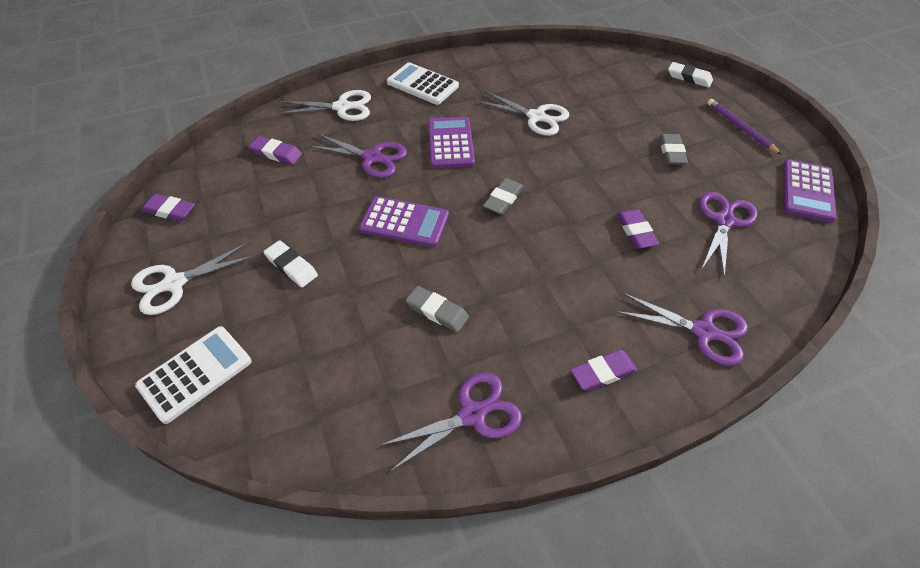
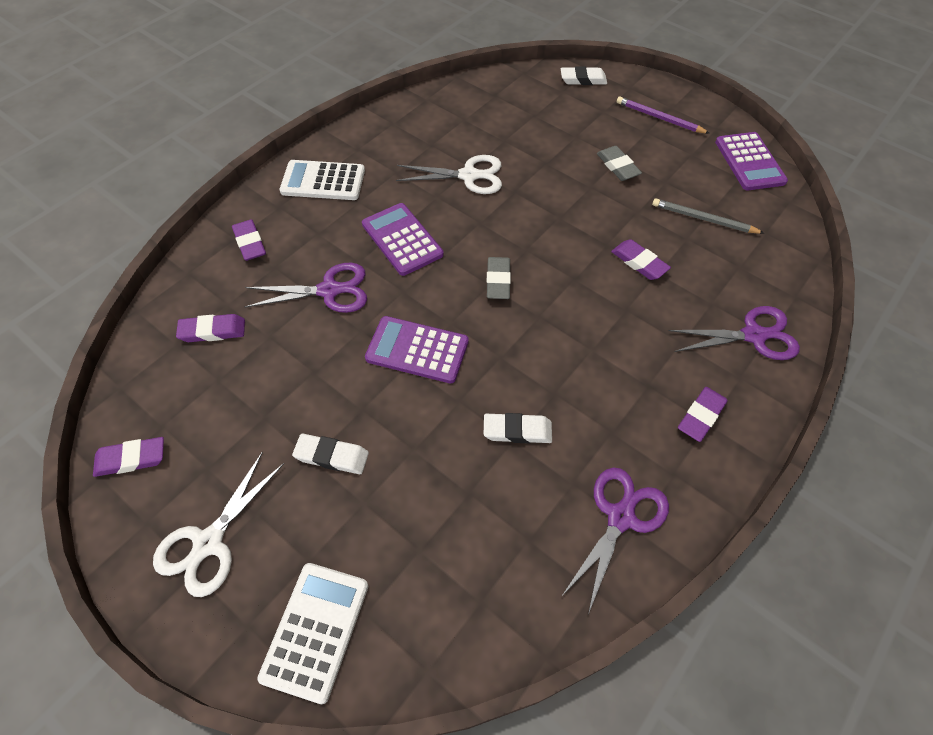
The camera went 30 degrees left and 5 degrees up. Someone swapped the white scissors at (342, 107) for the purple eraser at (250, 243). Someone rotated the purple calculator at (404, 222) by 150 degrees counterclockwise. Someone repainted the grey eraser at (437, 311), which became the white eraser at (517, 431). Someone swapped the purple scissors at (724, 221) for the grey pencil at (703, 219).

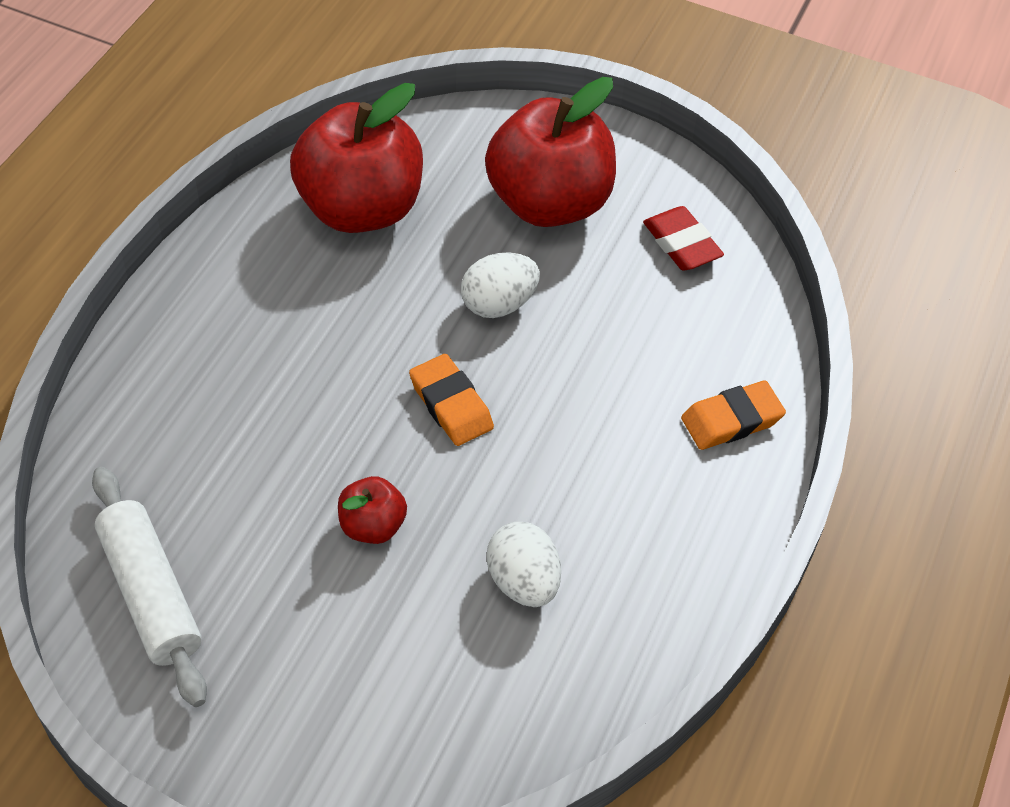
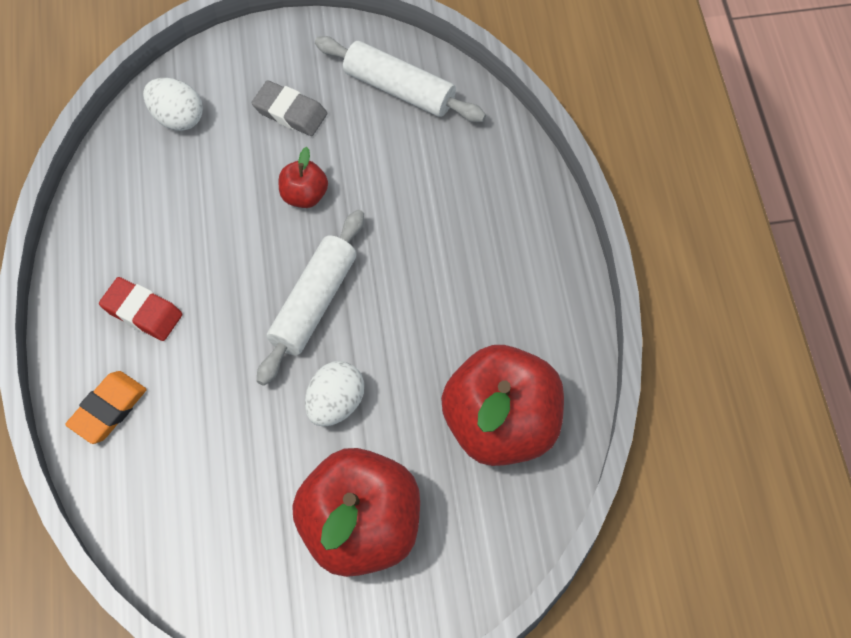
The camera went 150 degrees right and 10 degrees up. Someone carried the red eraser from (681, 244) to (142, 312). Someone carried the white egg from (523, 582) to (177, 117). Someone put down the grey eraser at (290, 112). Someone swapped the orange eraser at (451, 405) for the white rolling pin at (313, 303).

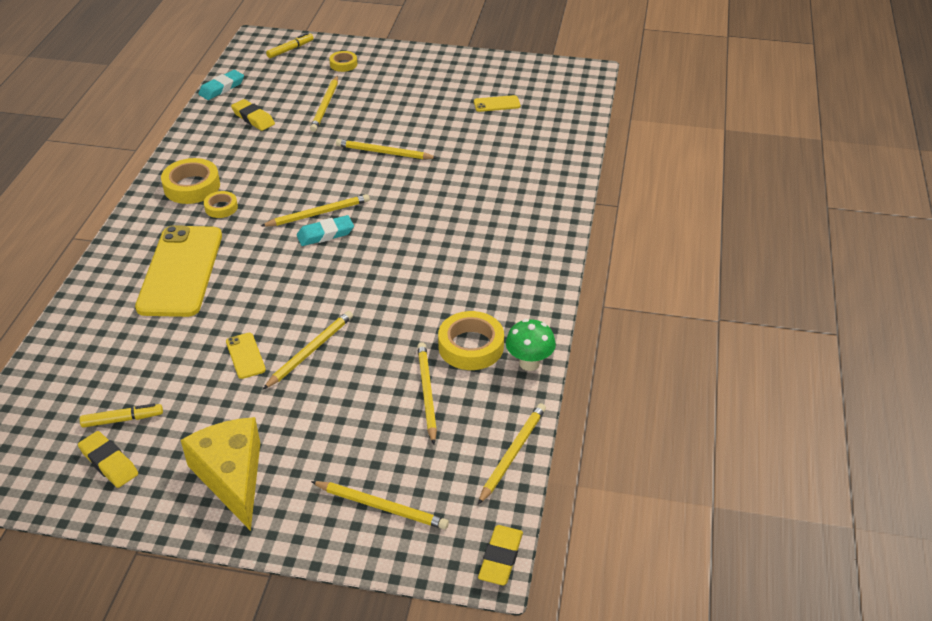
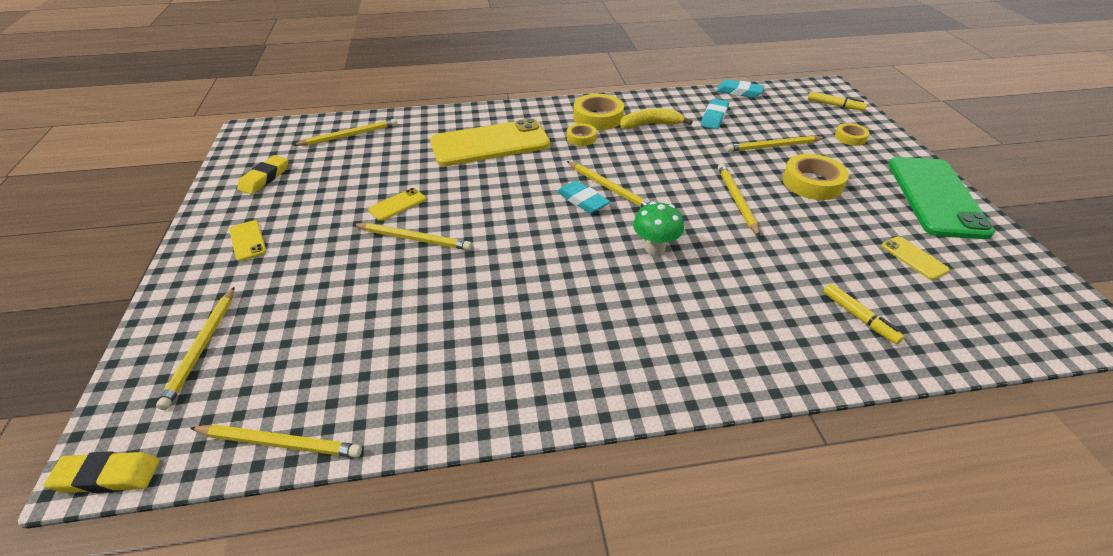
The camera went 70 degrees right and 0 degrees up. Someone swapped the yellow cheese at (232, 477) for the yellow phone at (248, 241). Someone carried the yellow pencil from (426, 393) to (349, 135). Someone put down the yellow banana at (650, 124). Someone carried the green mushroom from (529, 363) to (655, 248). Someone repainted the yellow eraser at (253, 118), which became the turquoise eraser at (714, 117). Someone carried the yellow tape from (471, 346) to (812, 183). Someone carried the yellow marker from (122, 419) to (859, 317). Someone put down the green phone at (936, 197).

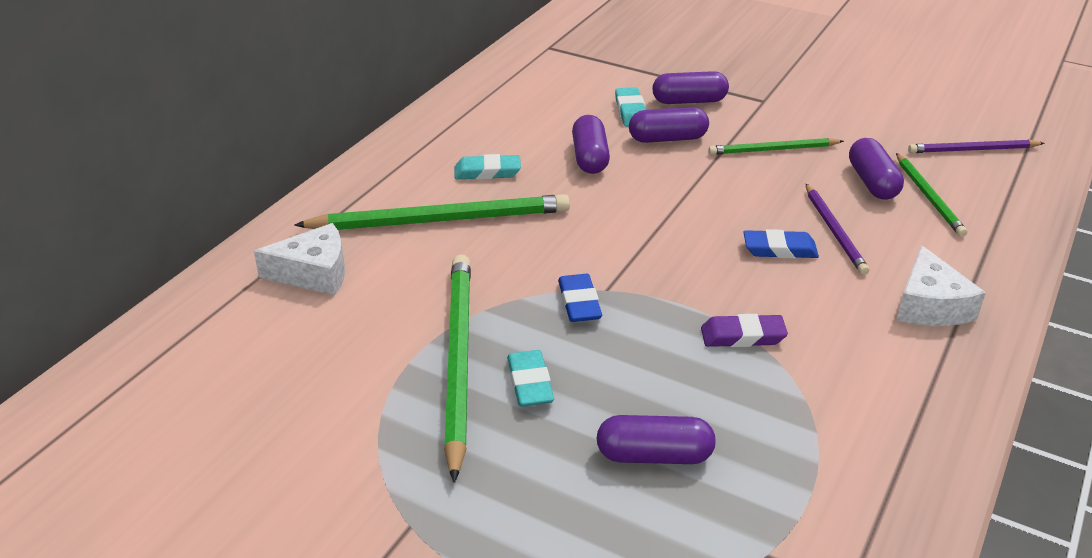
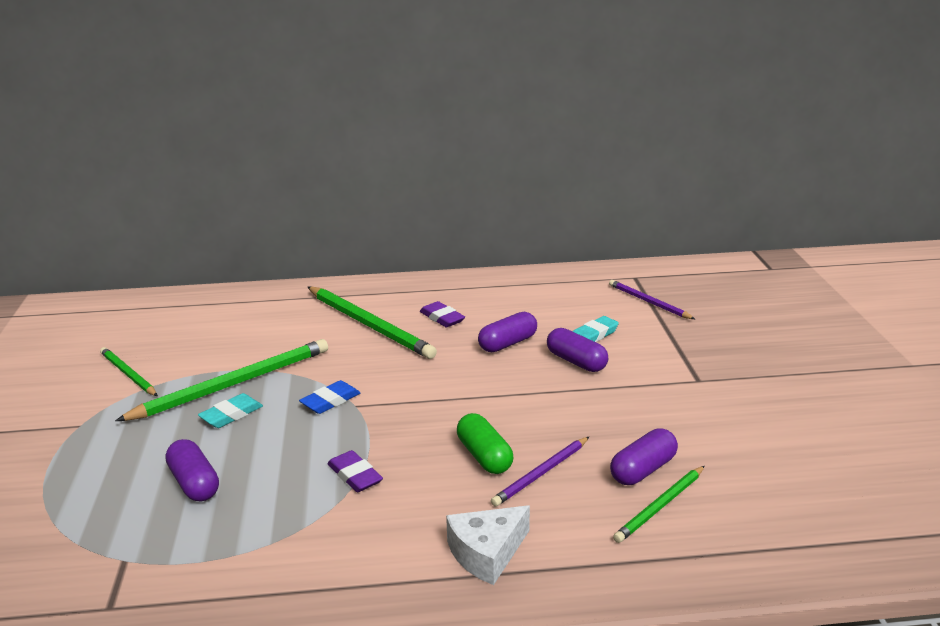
The camera went 55 degrees right and 10 degrees down. Someone carried the green pencil from (773, 150) to (128, 374). Someone repainted the turquoise eraser at (487, 172), which became the purple eraser at (442, 318). Someone swapped the blue eraser at (779, 249) for the green capsule at (484, 456). Someone carried the purple pencil from (972, 150) to (648, 302). Someone took away the white cheese at (314, 273). Someone took away the purple capsule at (689, 101).

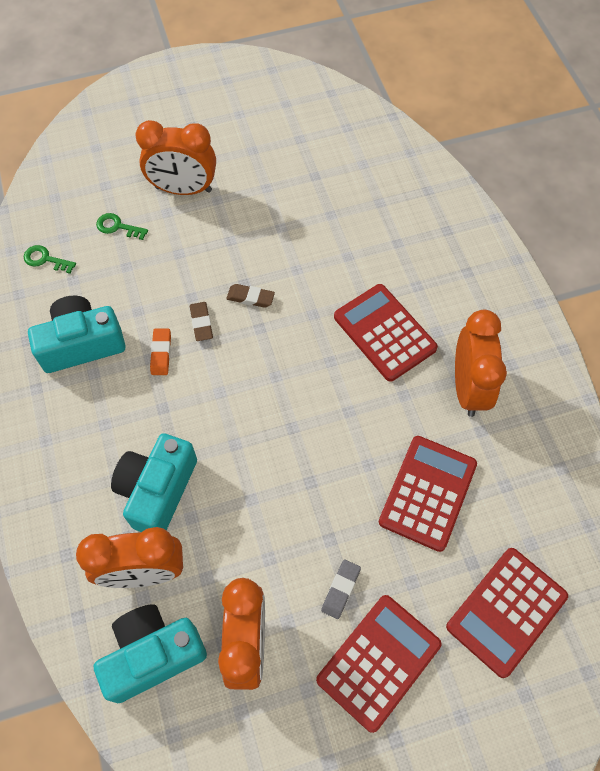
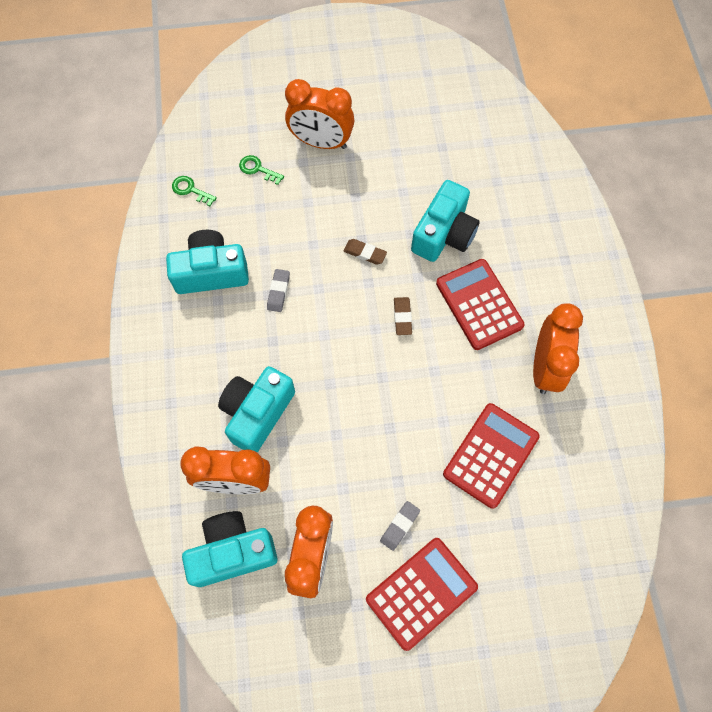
The camera went 10 degrees right and 5 degrees up. Someone repainted the orange eraser at (161, 353), which became the grey eraser at (278, 292). Someone carried the brown eraser from (201, 323) to (402, 317). Someone put down the turquoise camera at (444, 234). Someone took away the red calculator at (506, 611).

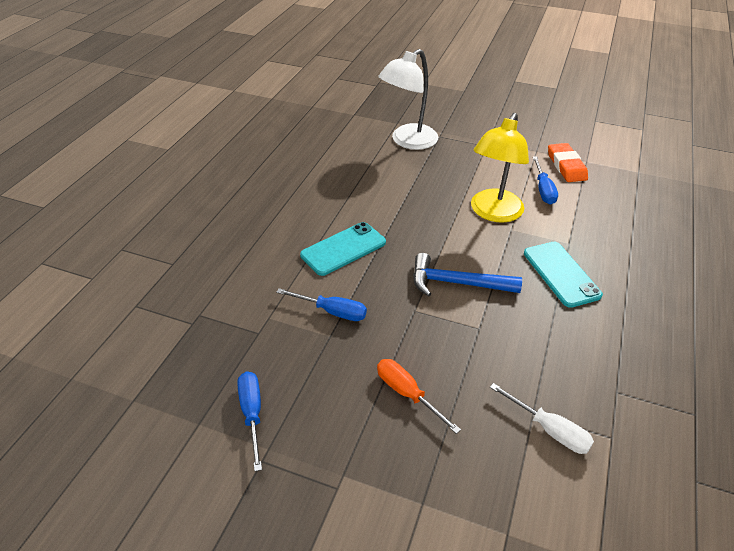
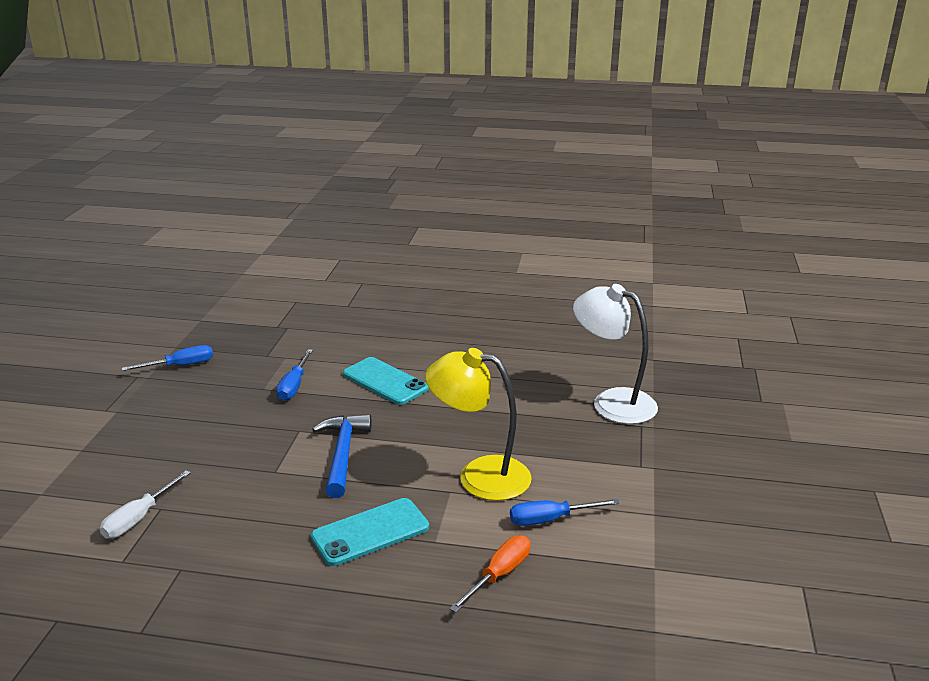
The camera went 80 degrees right and 15 degrees down. Someone carried the orange screwdriver from (407, 394) to (499, 574). Someone took away the orange eraser at (566, 166).

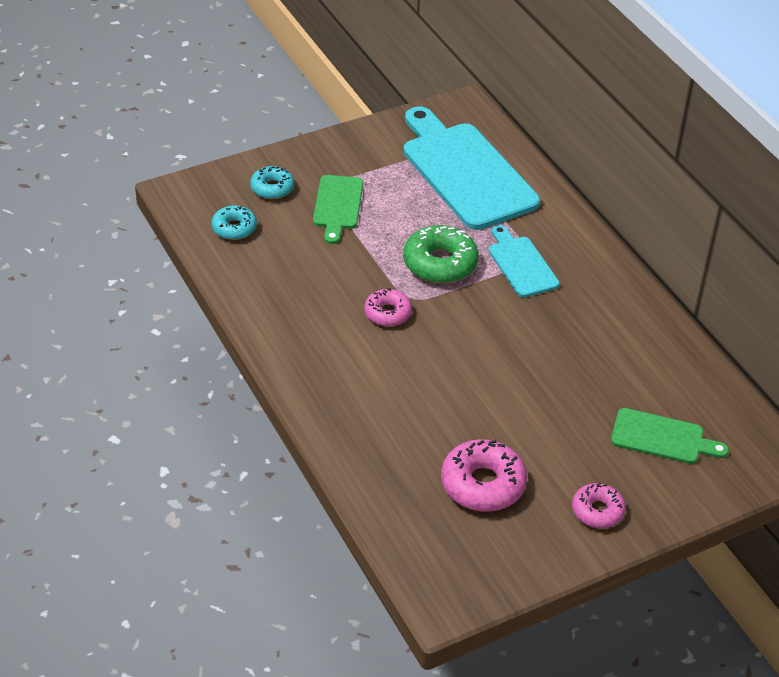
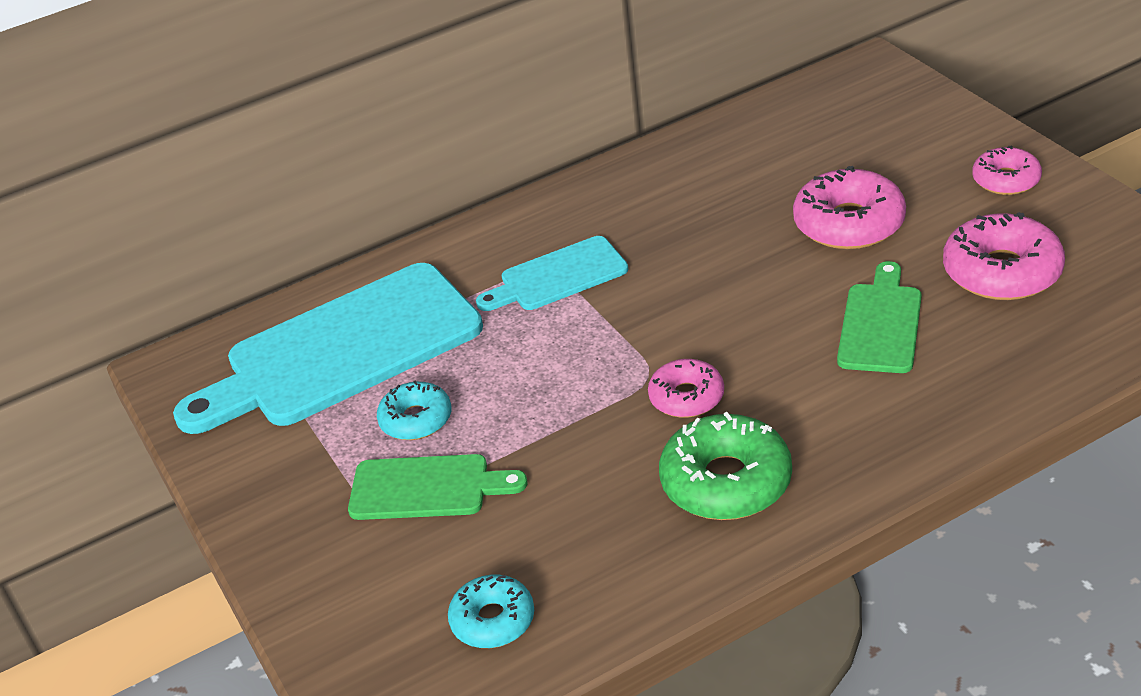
The camera went 85 degrees left and 5 degrees down. Someone carried the turquoise donut from (272, 188) to (416, 420). Someone carried the green donut from (440, 263) to (726, 481). Someone put down the pink donut at (849, 223). Someone carried the green cutting board from (662, 437) to (880, 324).

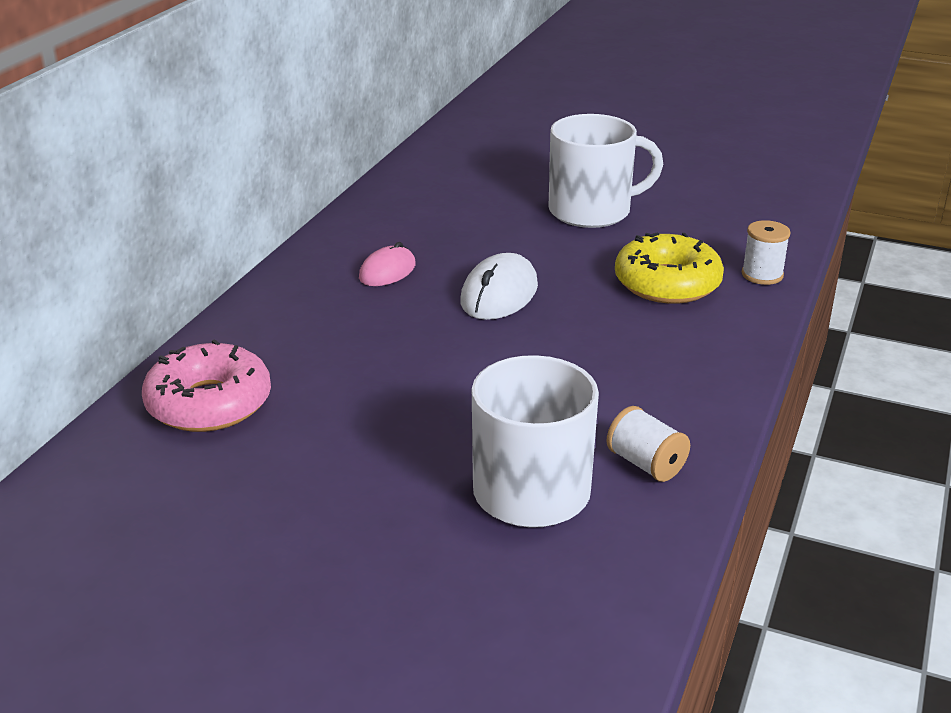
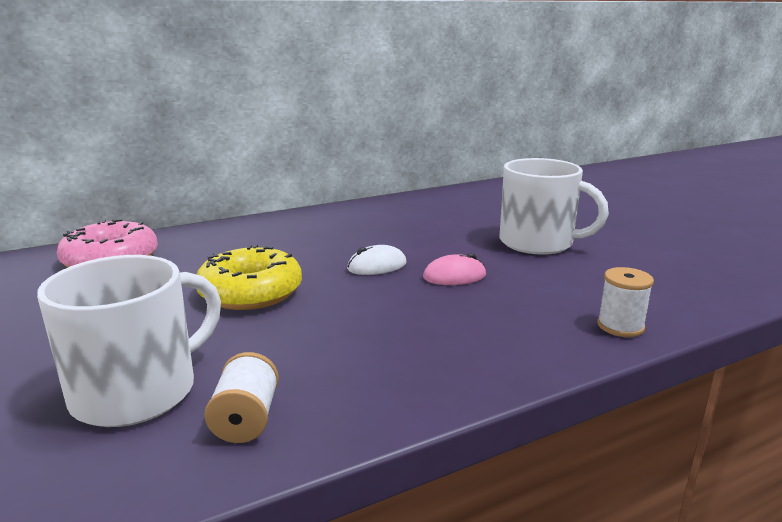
The camera went 40 degrees right and 10 degrees down. Someone carried the yellow donut from (667, 283) to (251, 292). Someone scaled the white mouse at (499, 294) by 0.66. Someone carried the pink mouse from (387, 271) to (454, 276).

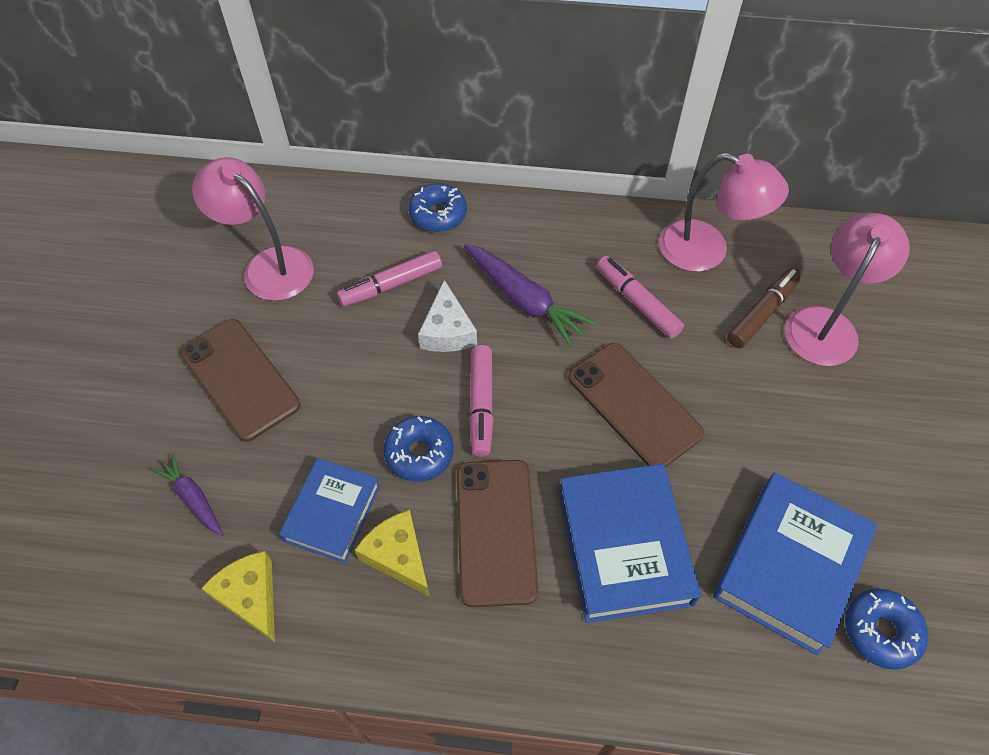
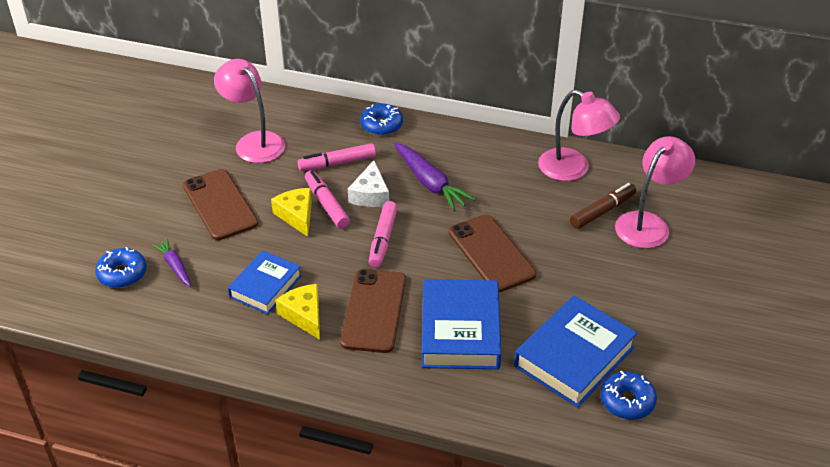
The camera went 10 degrees right and 15 degrees down. Someone carried the blue donut from (419, 453) to (122, 273). Someone carried the yellow cheese from (251, 597) to (296, 216). Someone carried the pink marker from (637, 302) to (326, 204).

